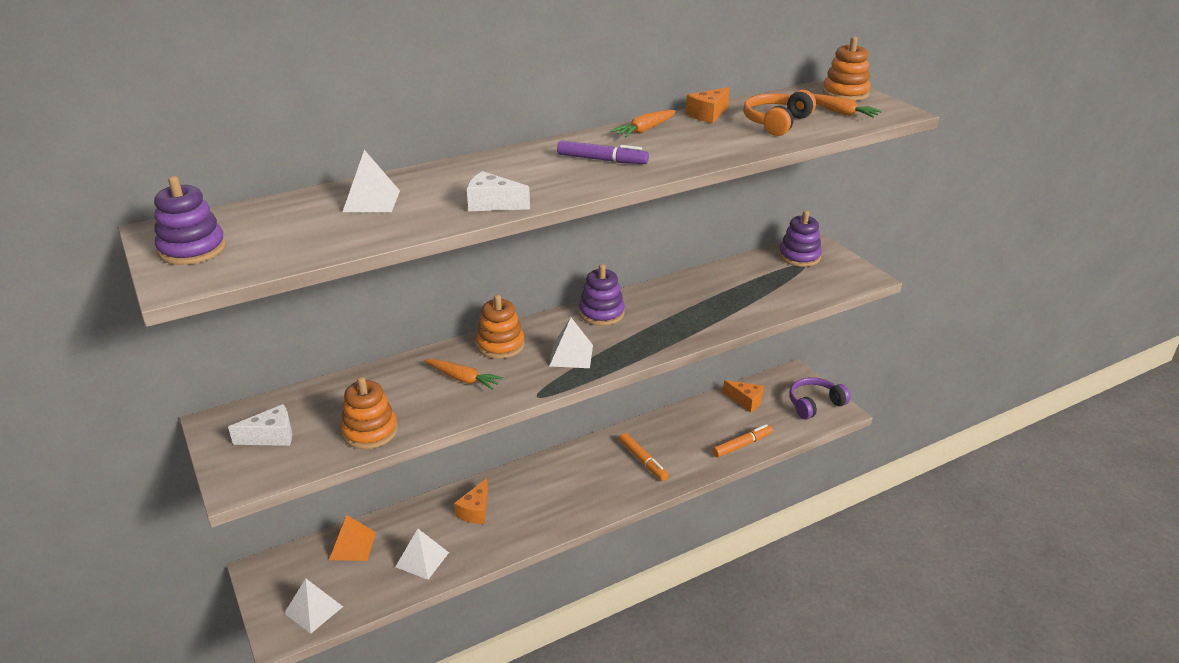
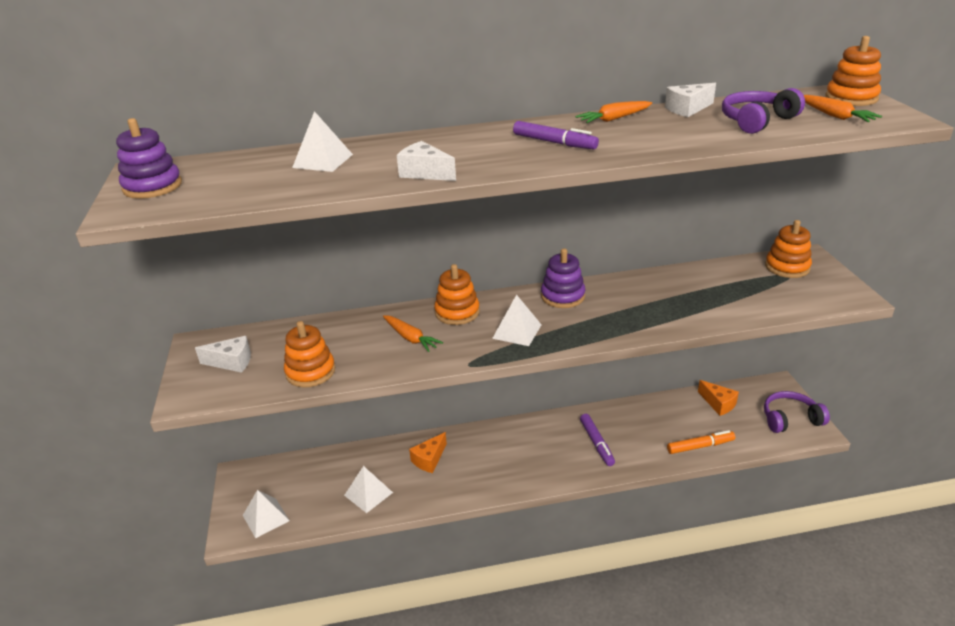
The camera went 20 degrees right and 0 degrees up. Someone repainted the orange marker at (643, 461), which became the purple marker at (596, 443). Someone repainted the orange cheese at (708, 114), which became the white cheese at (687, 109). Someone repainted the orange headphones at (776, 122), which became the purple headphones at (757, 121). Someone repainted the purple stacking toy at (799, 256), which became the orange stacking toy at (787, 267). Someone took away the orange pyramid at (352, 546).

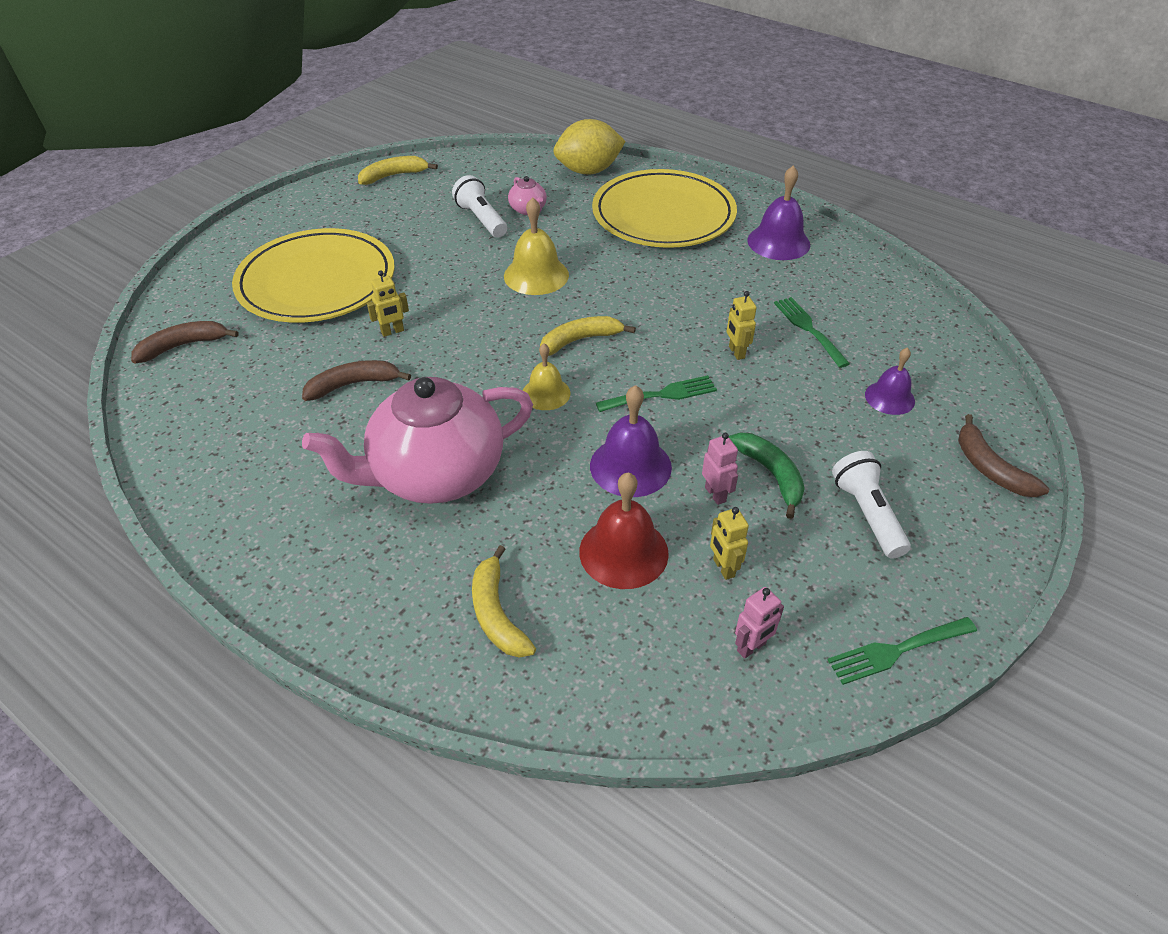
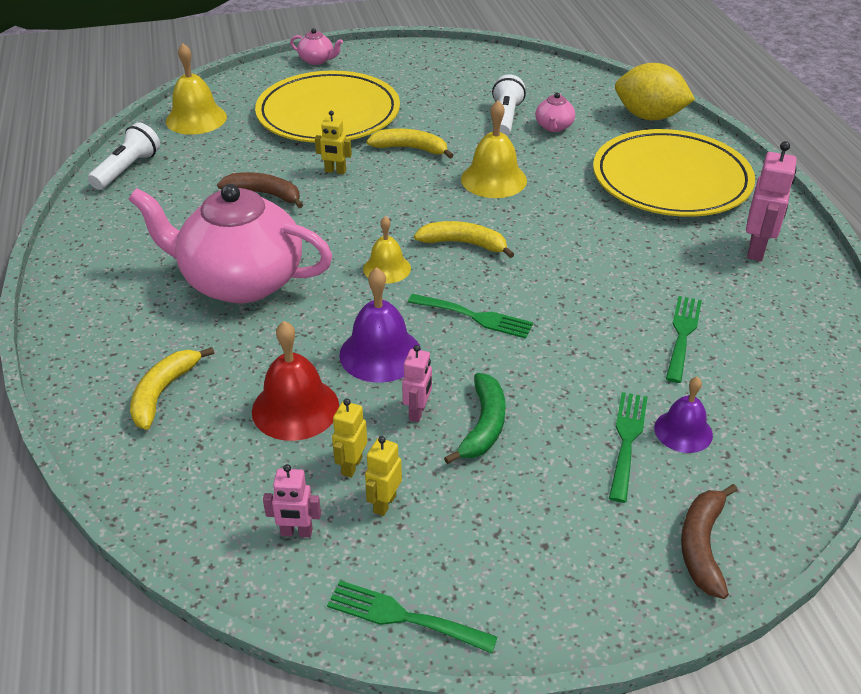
The camera went 40 degrees right and 5 degrees down. Someone carried the white flashlight from (867, 514) to (127, 169). Someone swapped the brown banana at (183, 346) for the yellow bell at (196, 119). Someone put down the pink teapot at (317, 60). Someone carried the yellow robot from (736, 352) to (384, 503). Someone carried the yellow banana from (393, 176) to (410, 148). Someone put down the green fork at (627, 440). Someone swapped the purple bell at (778, 242) for the pink robot at (756, 250).

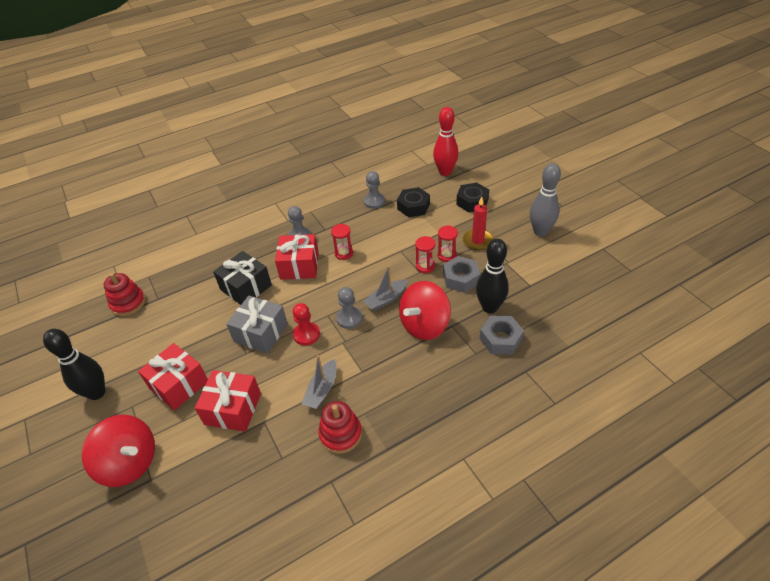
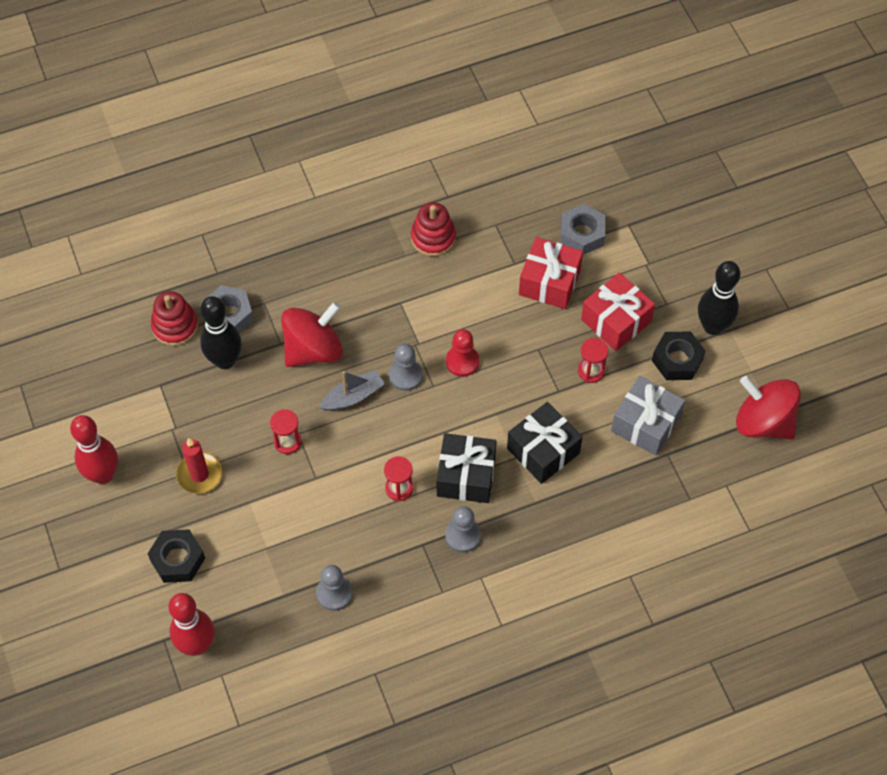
The camera went 175 degrees left and 15 degrees up. Someone repainted the grey bowling pin at (540, 232), which became the red bowling pin at (103, 475). Someone carried the red stacking toy from (128, 303) to (175, 326). Someone repainted the red gift at (299, 266), which became the black gift at (466, 476). Someone carried the grey nut from (461, 278) to (582, 234). Someone carried the red hourglass from (447, 255) to (591, 371). Someone carried the grey gift from (261, 333) to (645, 424). Someone carried the black nut from (413, 207) to (677, 360). Someone carried the red spinning top from (130, 463) to (763, 422). Someone took away the grey boat at (322, 390).

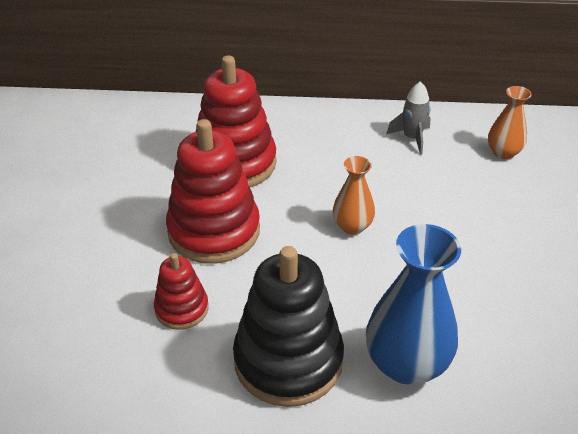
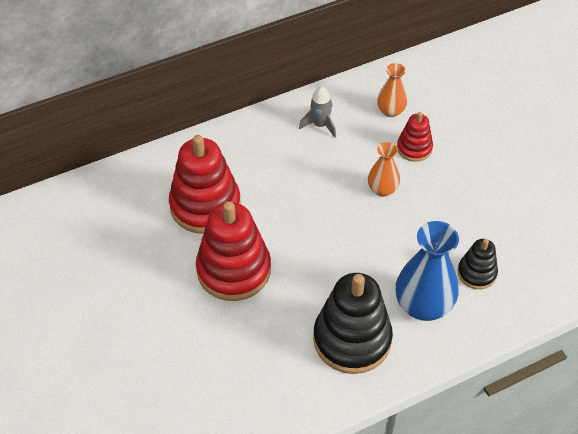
The camera went 30 degrees left and 10 degrees up. Someone carried the orange vase from (352, 226) to (382, 189). Someone carried the red stacking toy from (182, 309) to (414, 148). Someone put down the black stacking toy at (476, 273).

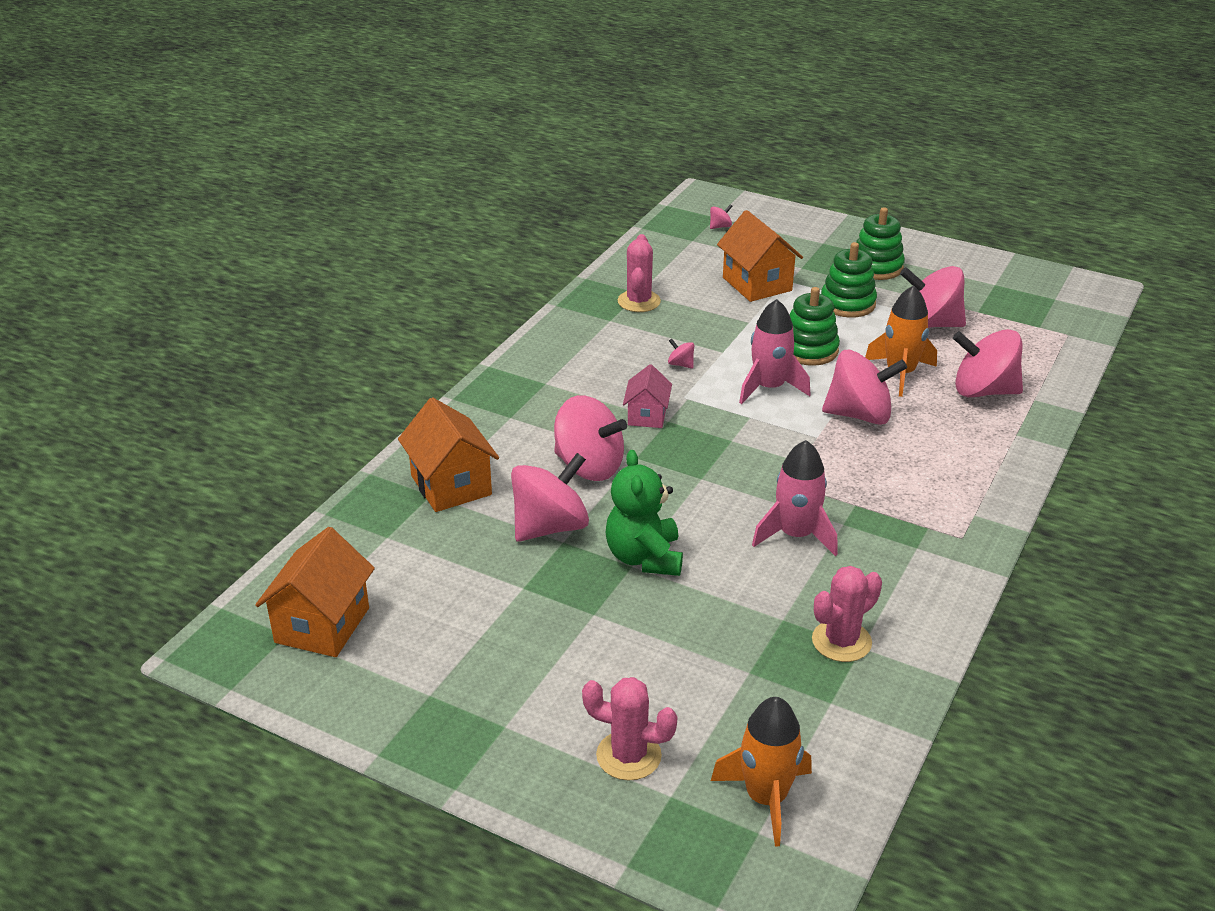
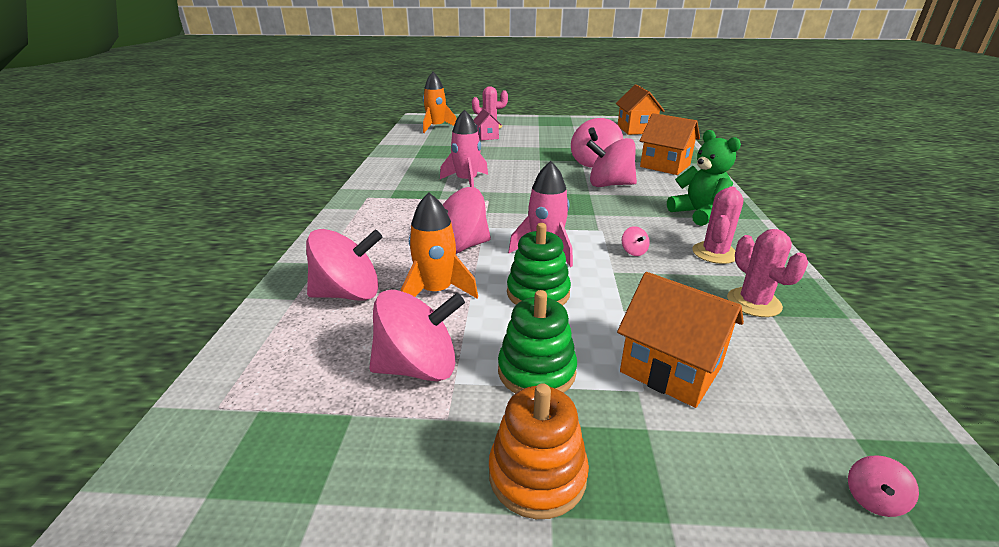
The camera went 155 degrees right and 5 degrees down. Someone carried the pink house from (647, 416) to (487, 137). Someone repainted the green stacking toy at (876, 267), which became the orange stacking toy at (537, 474). Someone rotated the pink spinning top at (681, 364) by 60 degrees clockwise. Someone carried the green teddy bear from (644, 557) to (699, 214). Someone carried the pink cactus from (841, 641) to (714, 253).

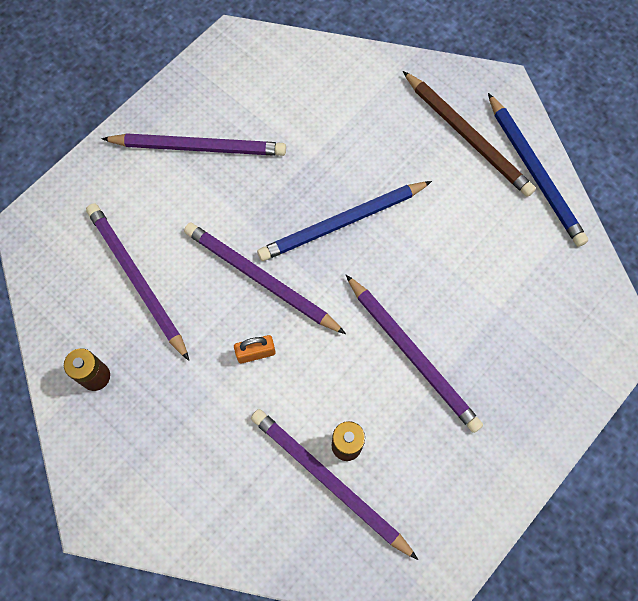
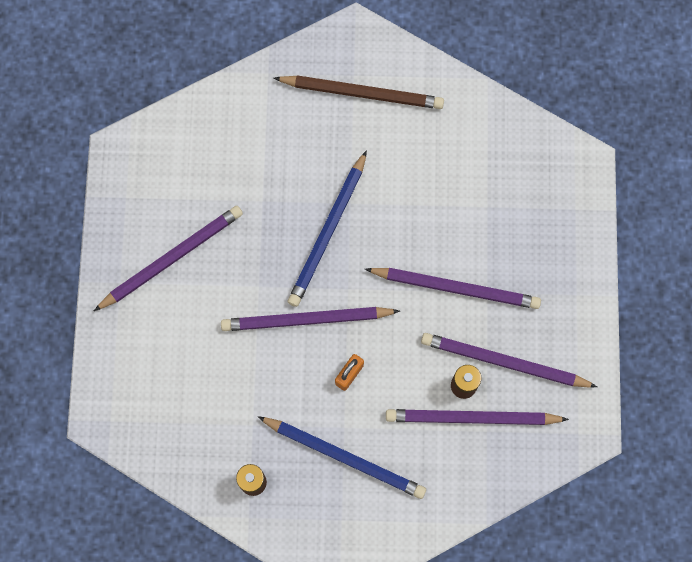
The camera went 40 degrees left and 5 degrees up. Someone carried the blue pencil from (535, 172) to (345, 457). Someone carried the purple pencil from (136, 279) to (504, 362).

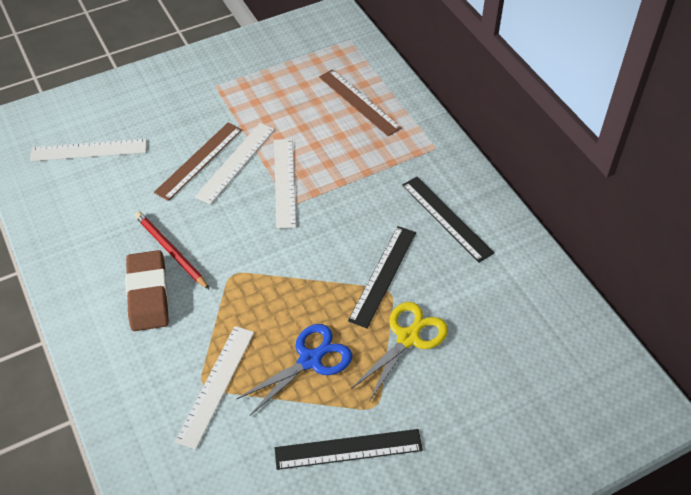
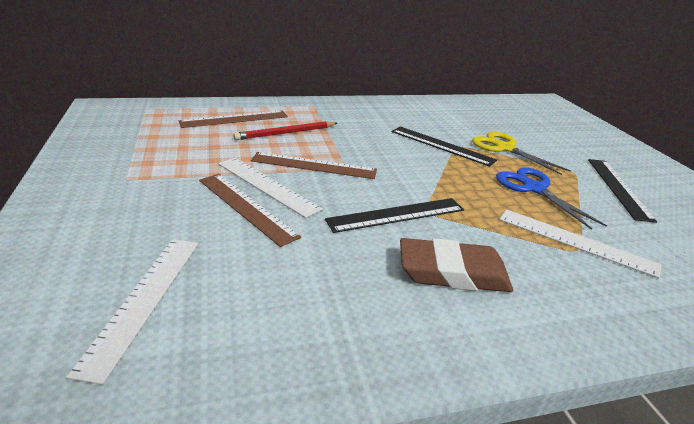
The camera went 80 degrees left and 20 degrees down. Someone carried the red pencil from (171, 251) to (285, 133). Someone repainted the white ruler at (284, 182), which became the brown ruler at (314, 166). Someone carried the black ruler from (446, 218) to (396, 214).

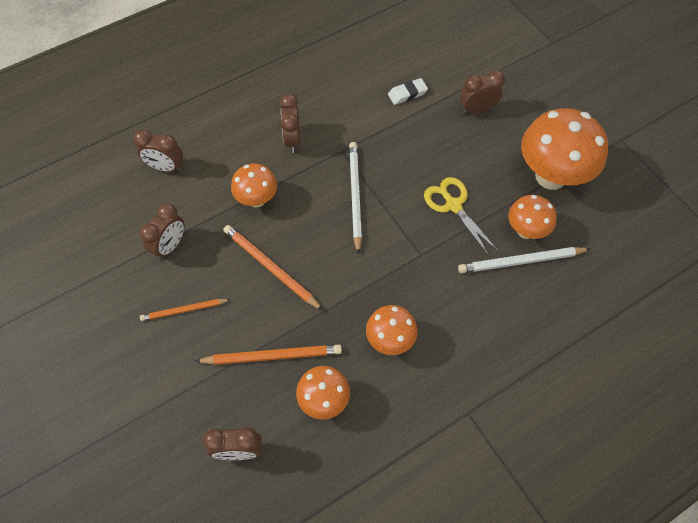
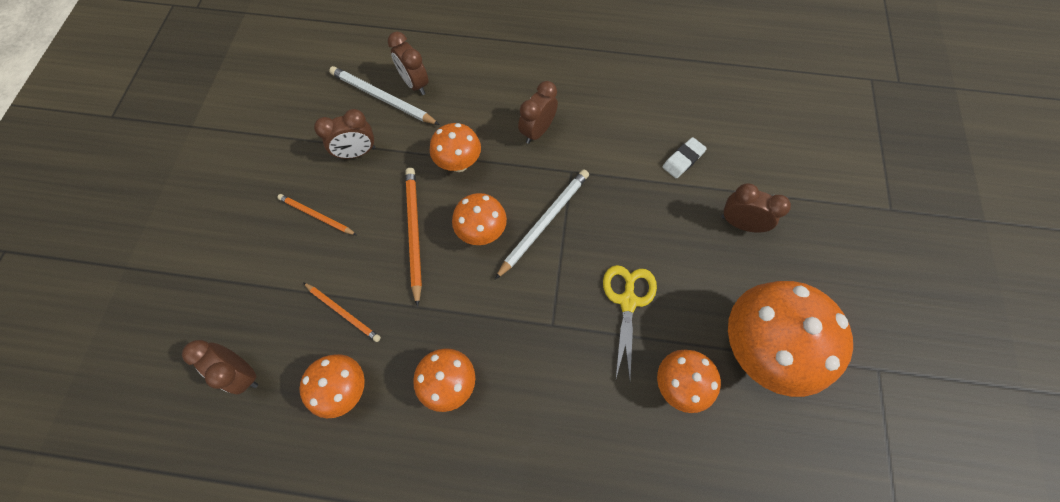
The camera went 40 degrees right and 5 degrees up. Someone scaled the orange pencil at (272, 356) by 0.64. Someone carried the white pencil from (521, 261) to (382, 98). Someone put down the orange mushroom at (482, 232). Someone rotated the white eraser at (407, 94) by 60 degrees counterclockwise.

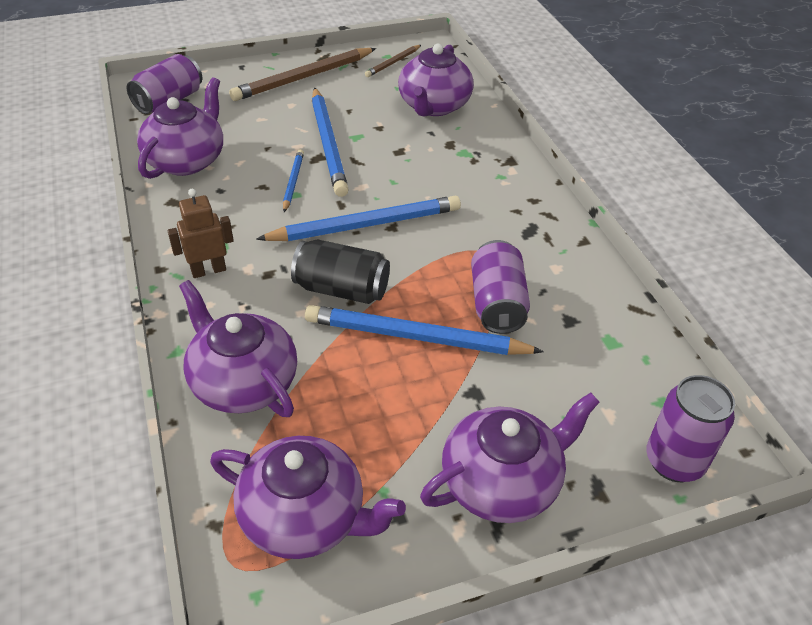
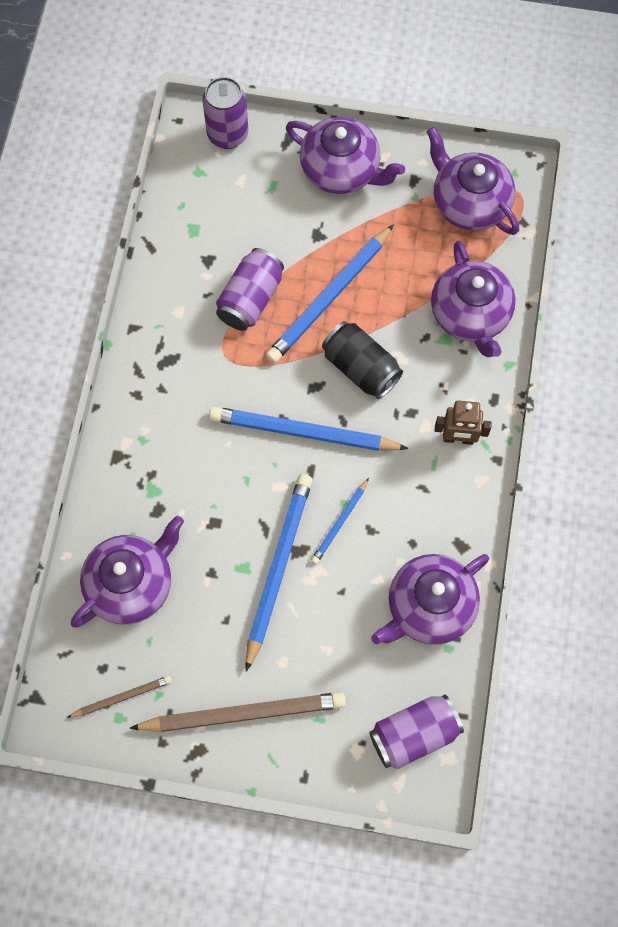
The camera went 150 degrees left and 25 degrees up. Someone rotated the blue pencil at (416, 337) by 90 degrees clockwise. Someone rotated the purple teapot at (502, 482) by 150 degrees counterclockwise.

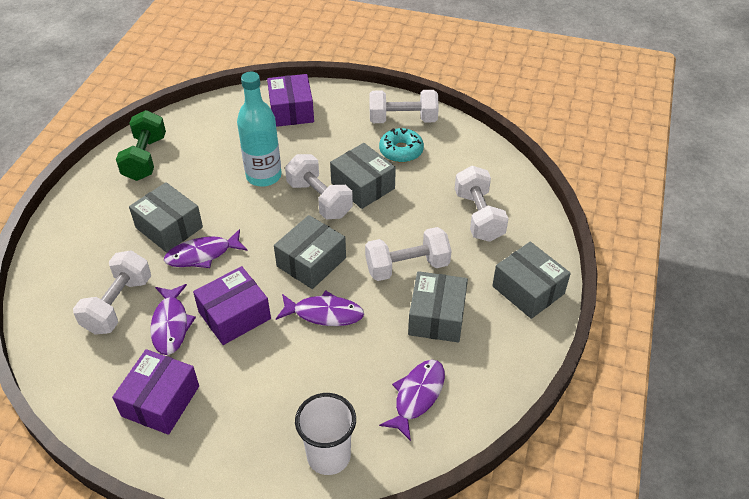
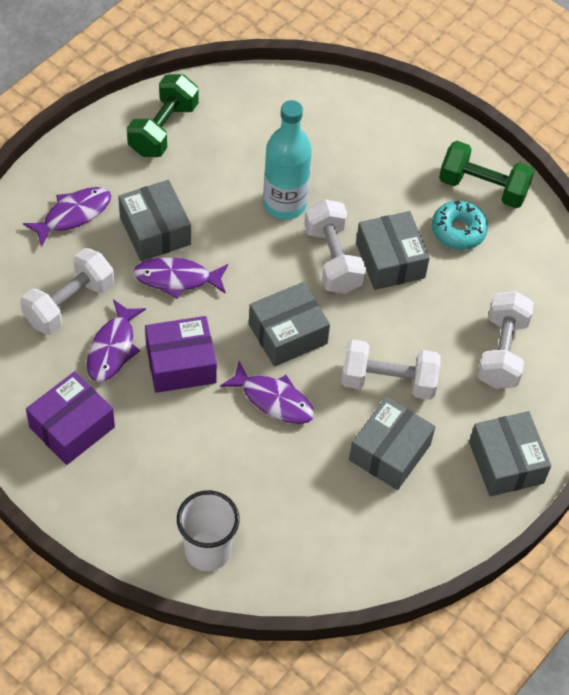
The camera went 20 degrees right and 10 degrees up. Someone carried the purple fish from (417, 396) to (73, 215). Someone repainted the white dumbbell at (403, 119), which became the green dumbbell at (483, 187). Someone took away the purple box at (291, 111).

